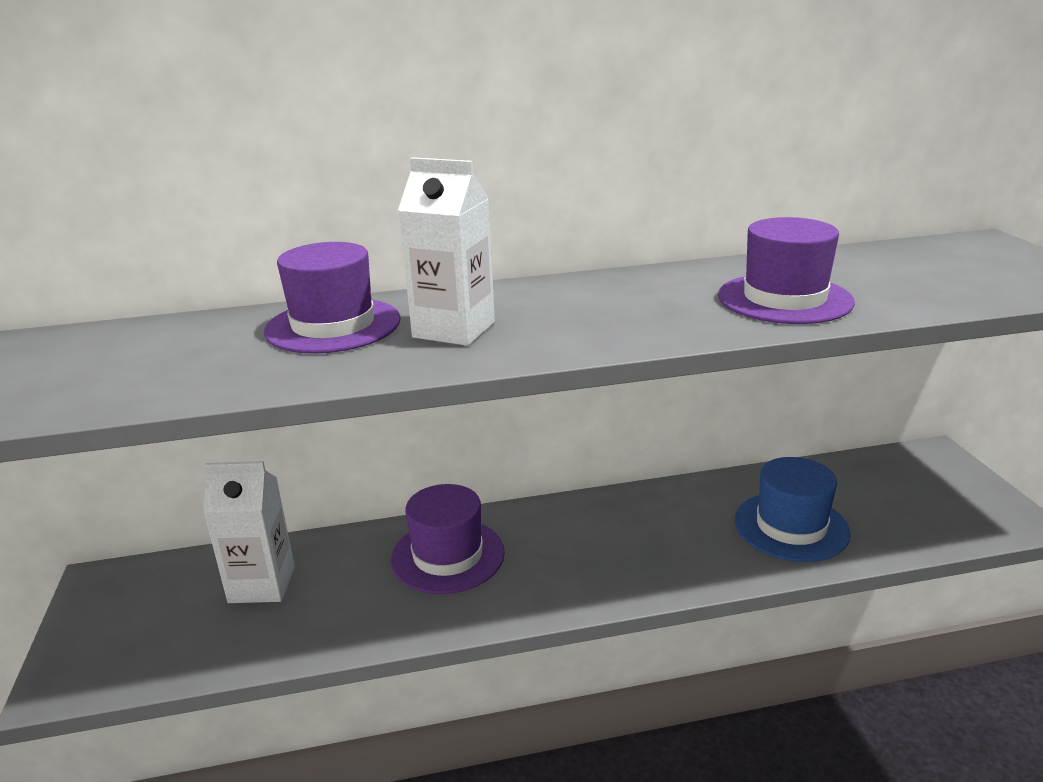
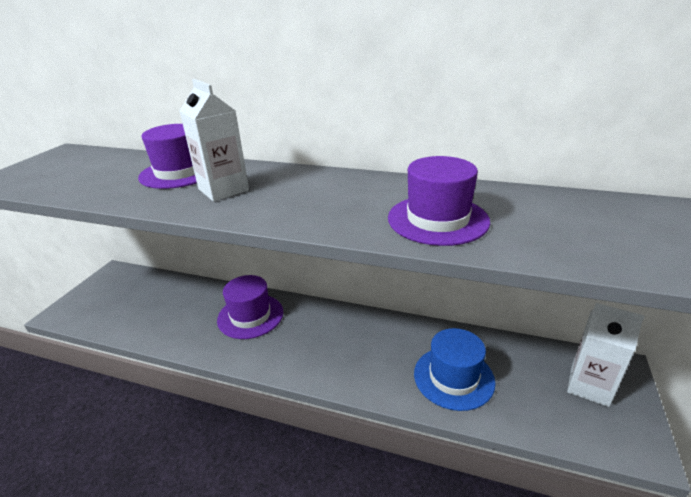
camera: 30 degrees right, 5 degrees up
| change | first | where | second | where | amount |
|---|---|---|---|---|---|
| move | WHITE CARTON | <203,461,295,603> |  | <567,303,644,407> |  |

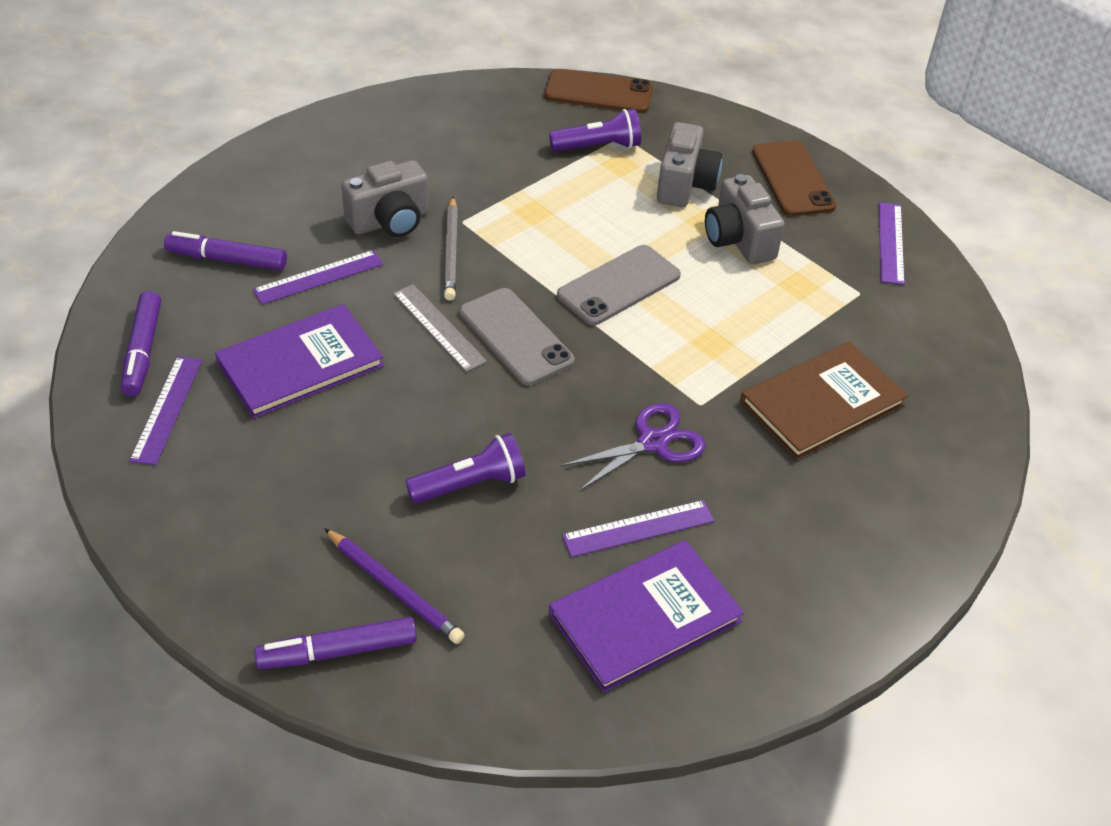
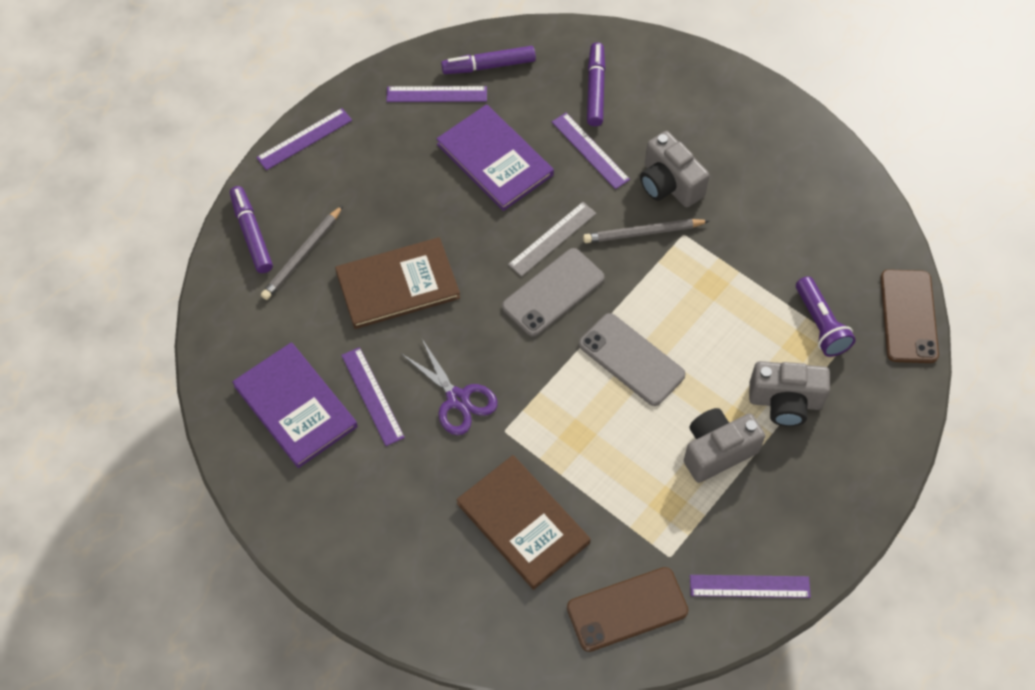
camera: 85 degrees right, 15 degrees up
| change | first | where | second | where | amount |
|---|---|---|---|---|---|
| insert |  |  | PURPLE RULER | <256,108,352,170> |  |
| move | BROWN PHONE | <752,140,836,216> |  | <567,567,688,652> |  |
| replace | PURPLE FLASHLIGHT | <405,433,526,504> | BROWN BOOK | <335,237,460,329> |  |
| recolor | PURPLE PENCIL | <324,528,465,644> | GREY PENCIL | <261,205,343,300> |  |

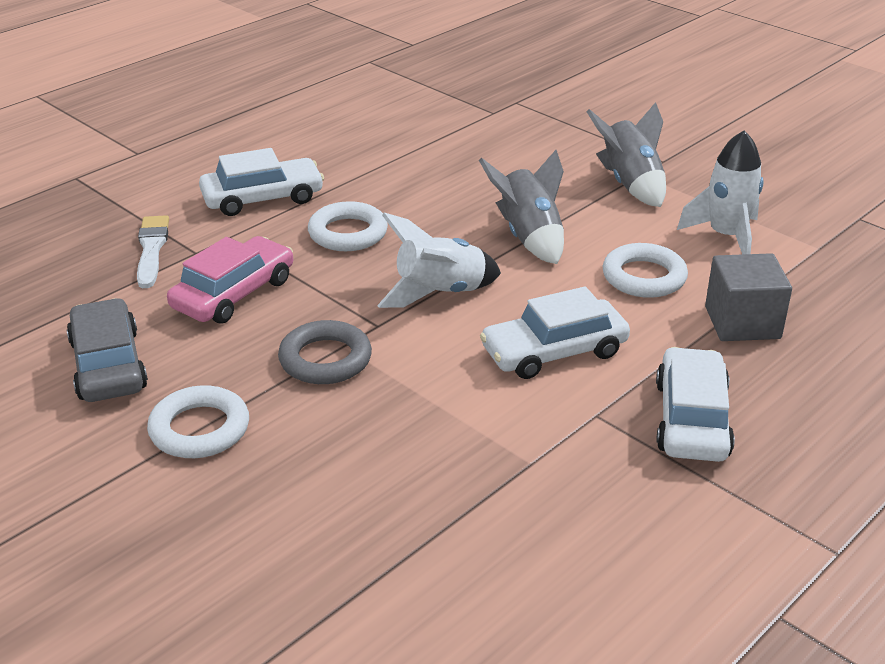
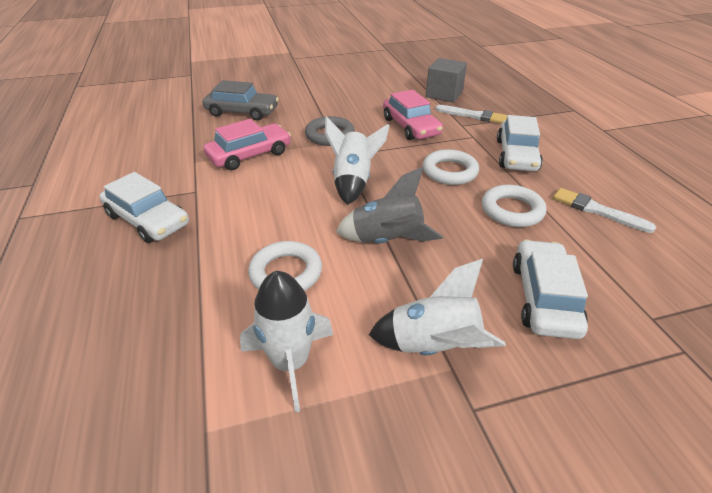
camera: 120 degrees right, 5 degrees up
| change | first | where | second | where | amount |
|---|---|---|---|---|---|
| insert |  |  | PINK CAR | <203,119,291,170> |  |
| insert |  |  | WHITE BRUSH | <553,188,656,233> |  |
| move | GREY CAR | <67,298,148,402> |  | <203,80,279,120> |  |
| move | WHITE RING | <147,385,249,458> |  | <482,185,547,227> |  |
| move | WHITE CAR | <480,287,630,379> |  | <513,240,588,339> |  |
| move | GREY CUBE | <705,253,792,341> |  | <426,58,467,103> |  |
| recolor | GREY ROCKET | <586,102,666,207> | WHITE ROCKET | <369,259,506,355> |  |

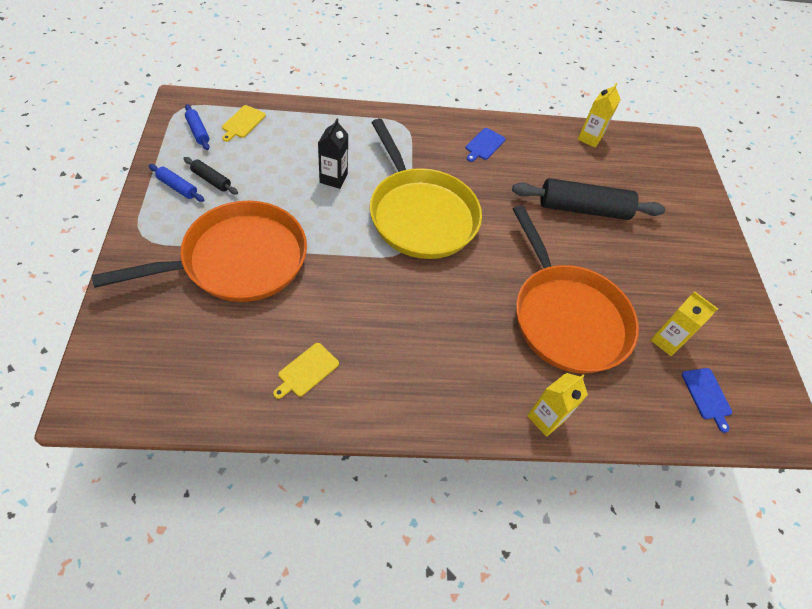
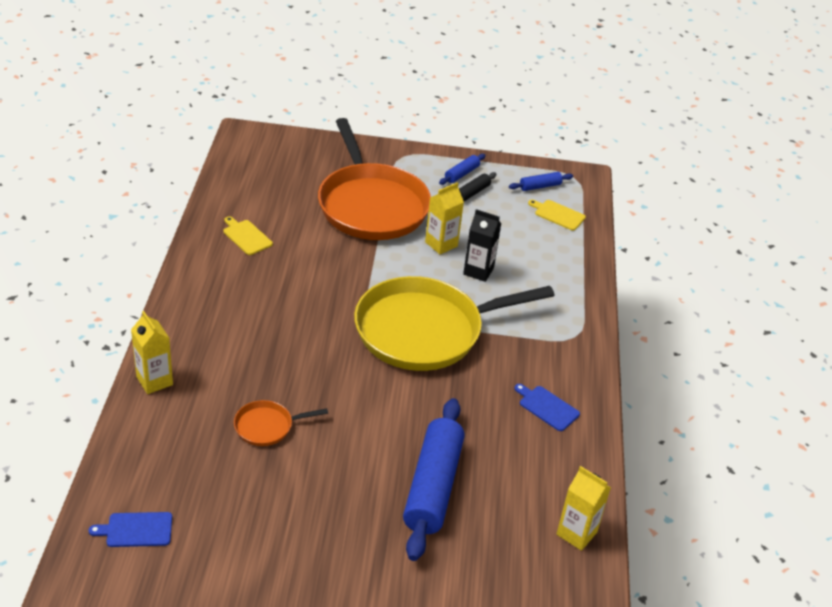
camera: 100 degrees right, 15 degrees down
| change | first | where | second | where | amount |
|---|---|---|---|---|---|
| move | YELLOW CARTON | <650,291,718,356> |  | <425,182,464,254> |  |
| recolor | BLACK ROLLING PIN | <512,178,665,220> | BLUE ROLLING PIN | <403,398,465,561> |  |
| resize | ORANGE PAN | <513,205,639,374> |  | <234,400,328,446> | x0.41 |

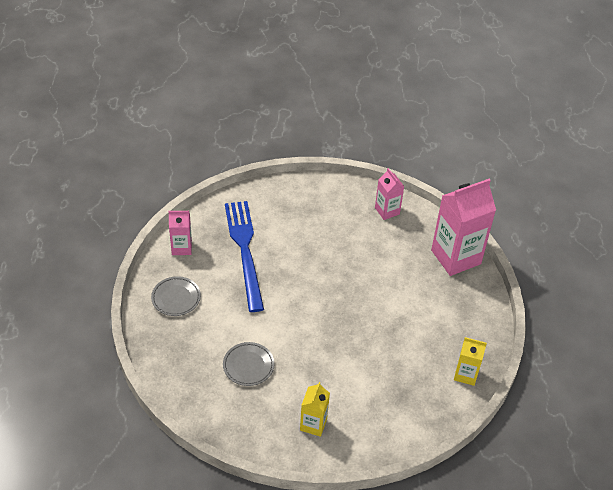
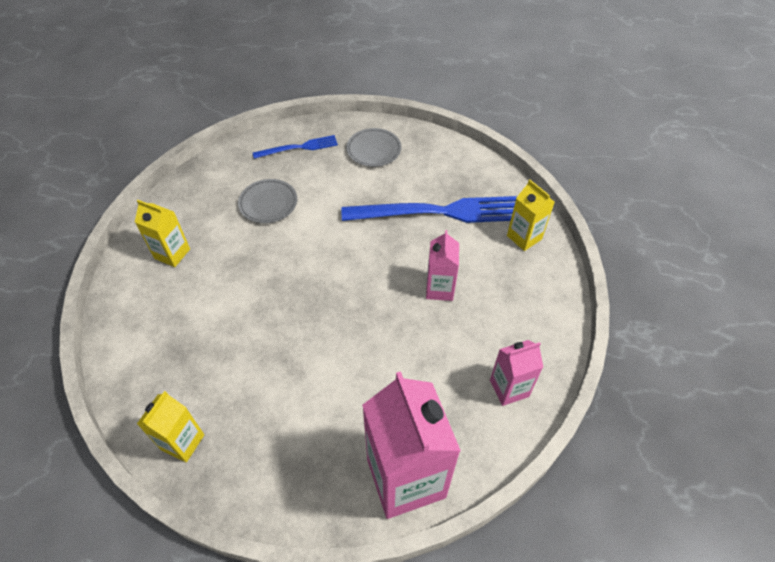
camera: 100 degrees right, 5 degrees up
| change | first | where | second | where | amount |
|---|---|---|---|---|---|
| insert |  |  | BLUE FORK | <253,135,338,159> |  |
| insert |  |  | YELLOW CARTON | <507,179,555,251> |  |
| move | PINK CARTON | <168,211,192,255> |  | <426,230,459,301> |  |

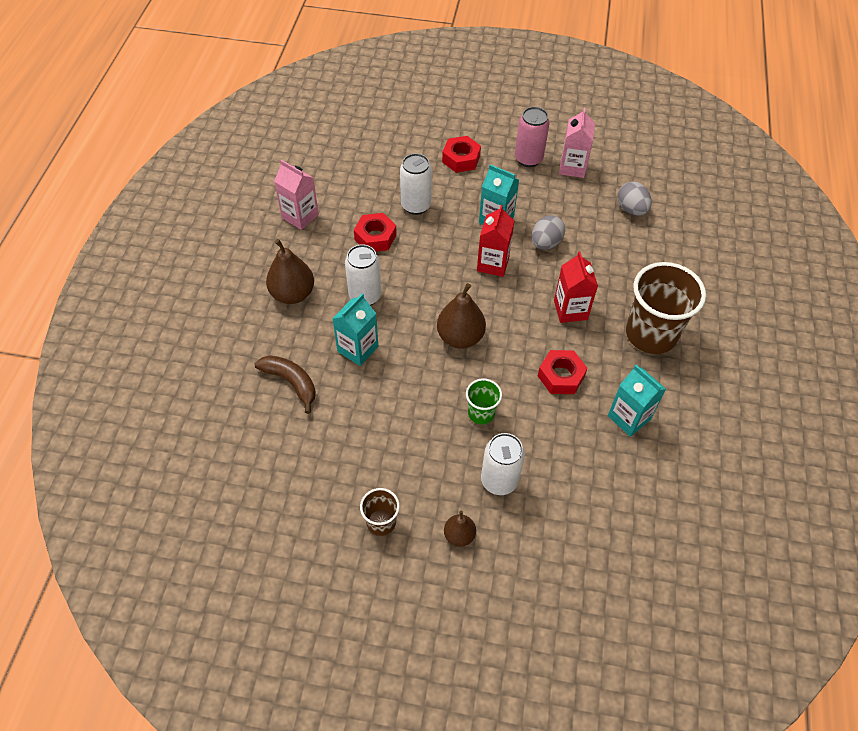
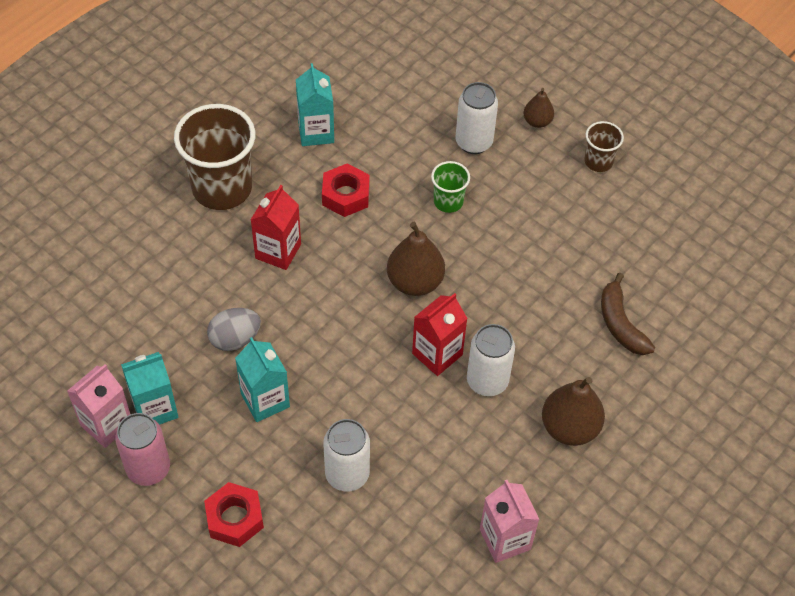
camera: 150 degrees left, 0 degrees up
| change | first | where | second | where | amount |
|---|---|---|---|---|---|
| delete | RED NUT | <354,213,397,252> |  |  |  |
| delete | GREY EGG | <618,182,652,216> |  |  |  |
| move | TURQUOISE CARTON | <332,293,378,366> |  | <121,352,178,425> |  |
| move | RED CARTON | <477,205,514,277> |  | <412,293,468,376> |  |

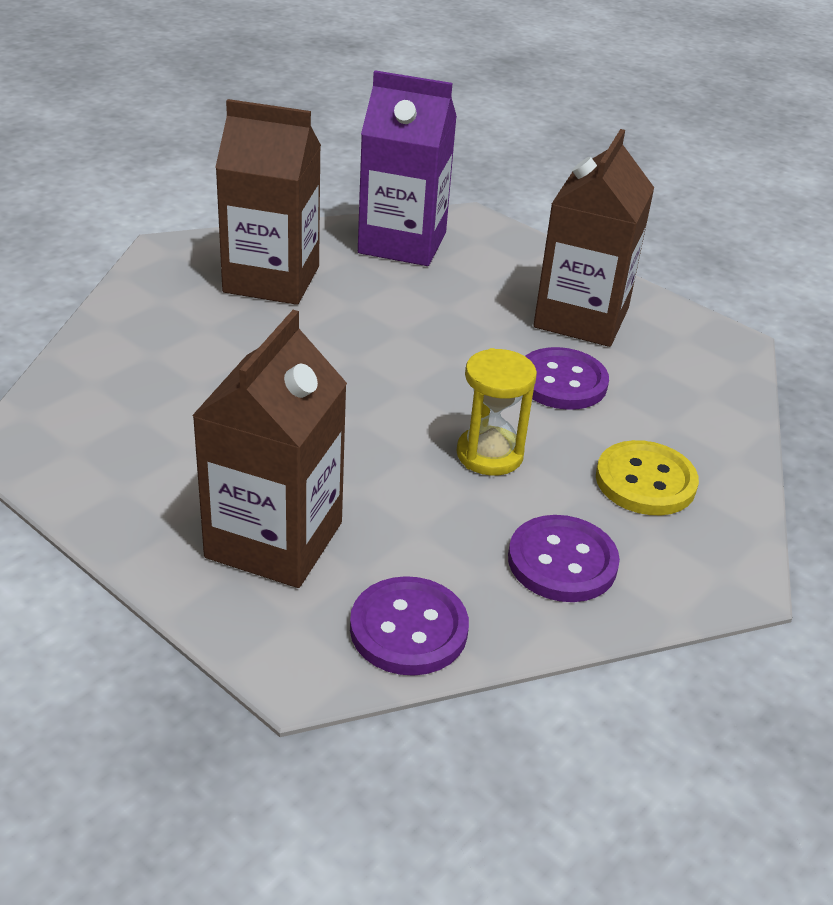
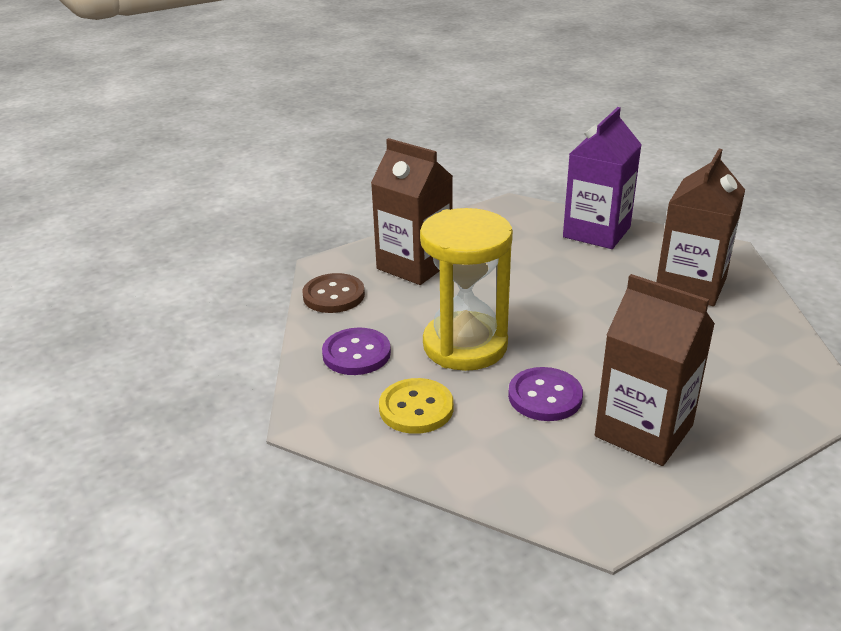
camera: 110 degrees right, 5 degrees down
| change | first | where | second | where | amount |
|---|---|---|---|---|---|
| move | PURPLE CARTON | <358,70,457,266> |  | <563,107,642,249> |  |
| recolor | PURPLE BUTTON | <350,576,469,676> | BROWN BUTTON | <302,273,365,313> |  |
| resize | YELLOW HOURGLASS | <456,348,537,476> |  | <420,208,513,371> | x1.84 |

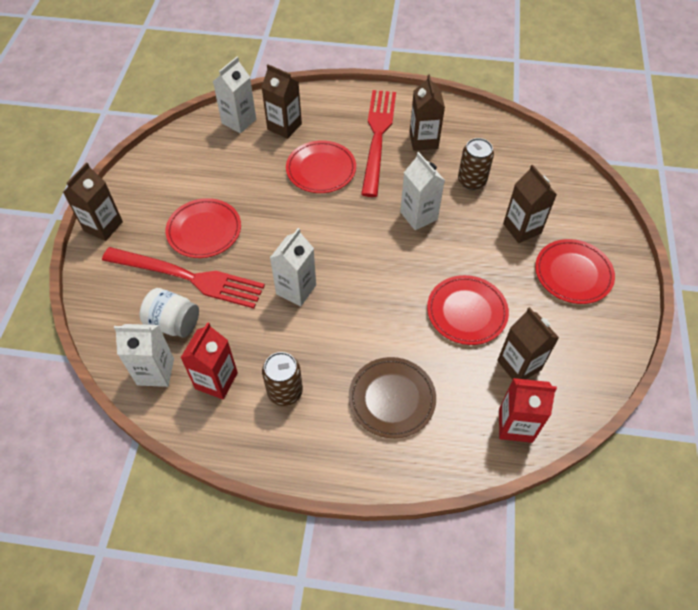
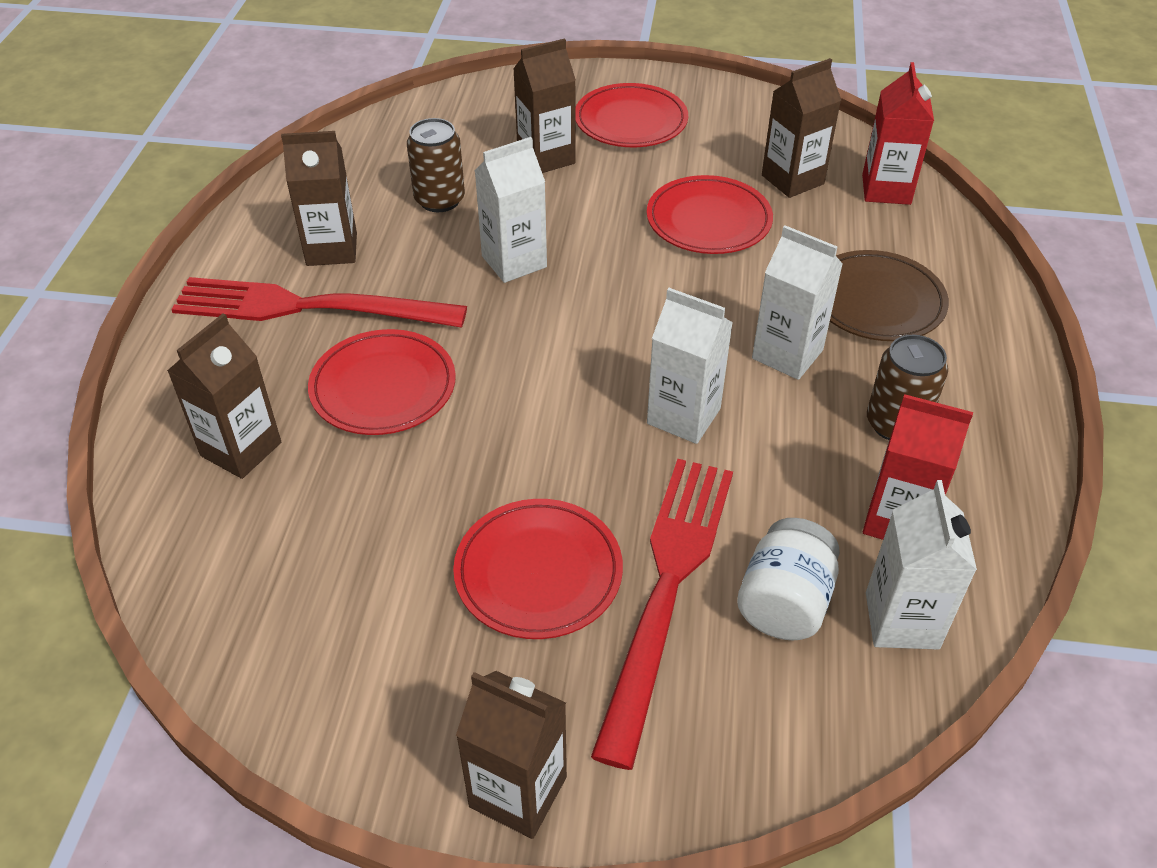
camera: 90 degrees left, 10 degrees down
| change | first | where | second | where | amount |
|---|---|---|---|---|---|
| move | WHITE CARTON | <213,57,256,133> |  | <752,225,843,380> |  |

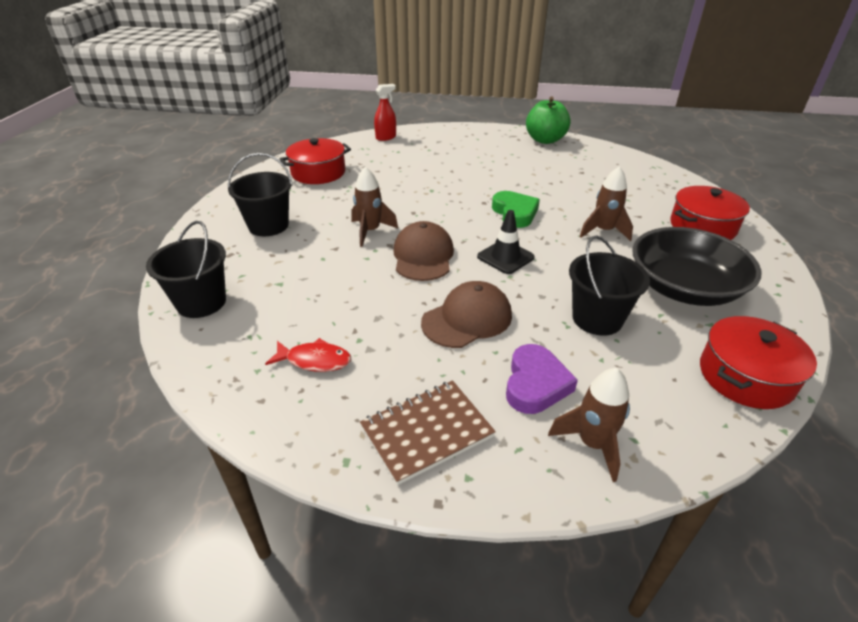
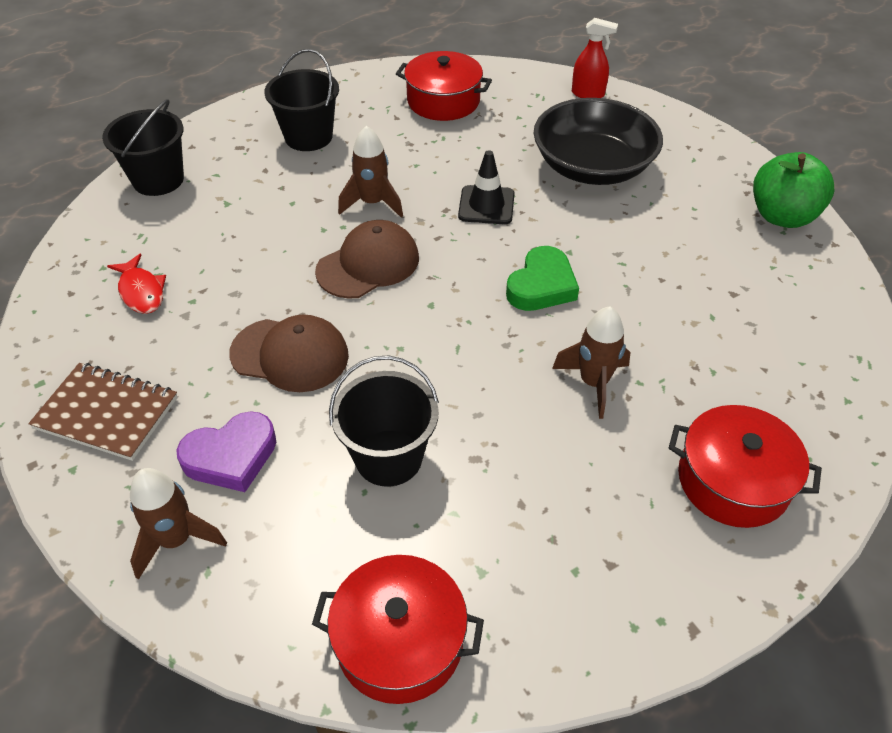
camera: 50 degrees right, 10 degrees up
| change | first | where | second | where | amount |
|---|---|---|---|---|---|
| move | BLACK TRAFFIC CONE | <477,210,535,274> |  | <458,150,515,224> |  |
| move | BLACK BOWL | <632,227,761,306> |  | <534,98,663,185> |  |

